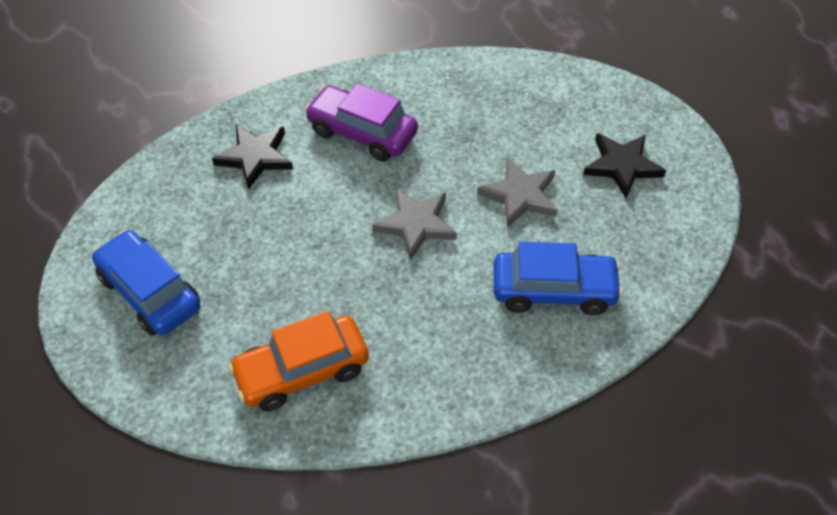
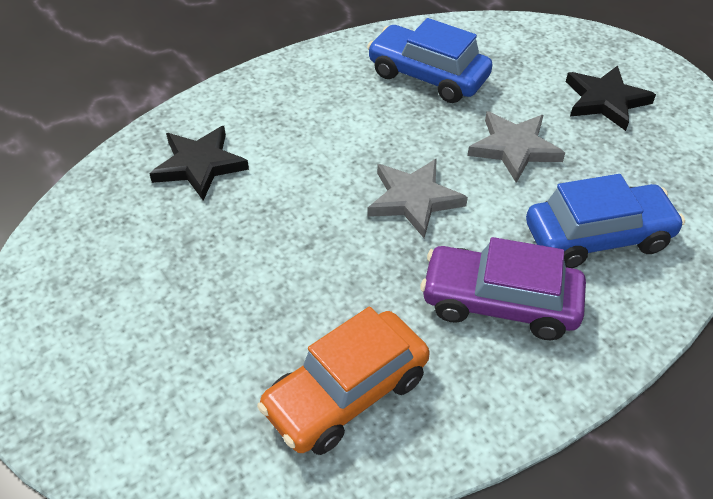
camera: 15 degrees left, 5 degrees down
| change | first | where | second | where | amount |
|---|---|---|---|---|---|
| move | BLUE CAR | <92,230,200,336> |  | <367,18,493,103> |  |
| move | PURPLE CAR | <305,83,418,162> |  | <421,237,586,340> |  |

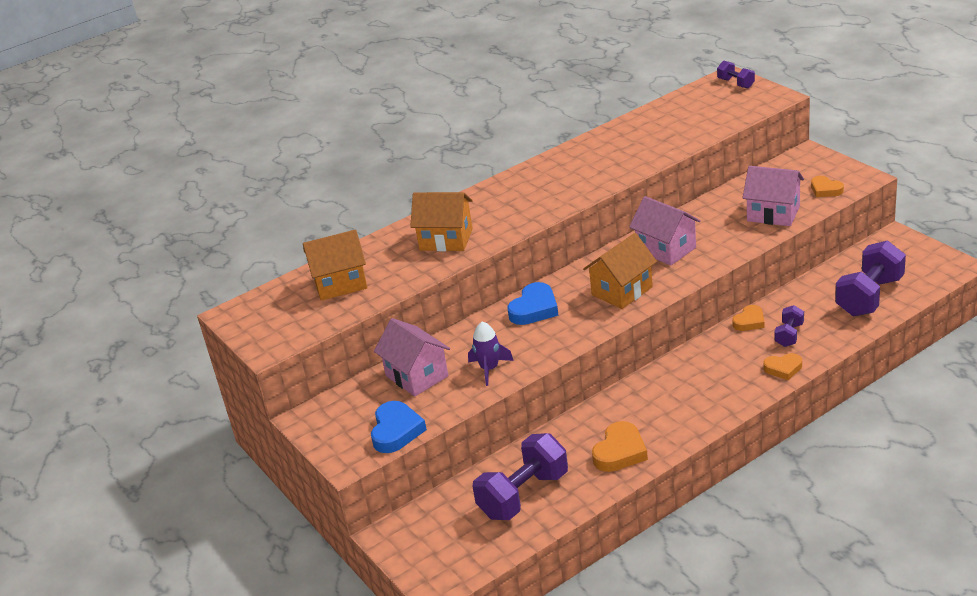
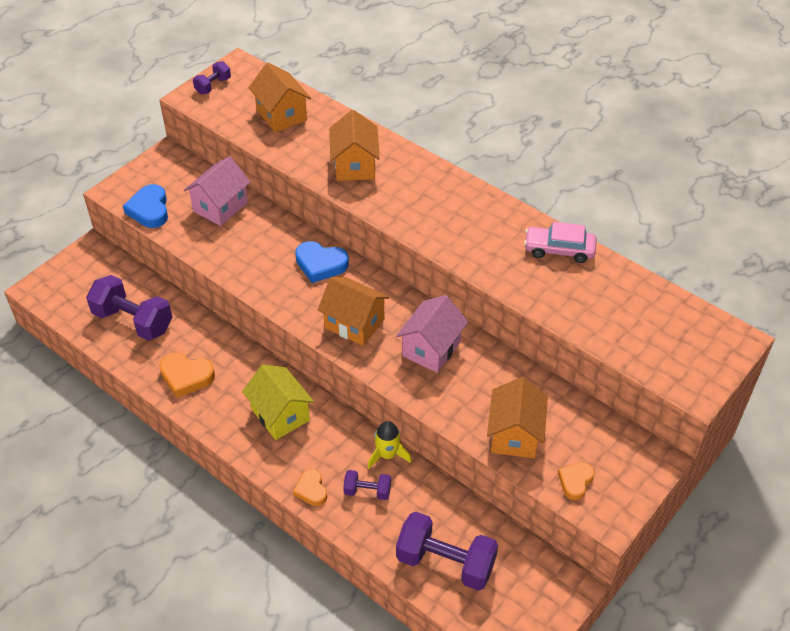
camera: 70 degrees right, 15 degrees up
| change | first | where | second | where | amount |
|---|---|---|---|---|---|
| delete | PURPLE ROCKET | <468,322,514,386> |  |  |  |
| insert |  |  | YELLOW HOUSE | <242,364,314,440> |  |
| insert |  |  | PINK CAR | <524,222,597,263> |  |
| move | PURPLE DUMBBELL | <717,61,755,88> |  | <193,61,231,94> |  |
| replace | ORANGE HEART | <732,305,764,331> | YELLOW ROCKET | <368,421,412,469> |  |
| recolor | PINK HOUSE | <742,166,804,226> | ORANGE HOUSE | <487,377,548,458> |  |
| rotate | BLUE HEART | <371,401,427,453> |  | <123,184,168,228> | 90 degrees clockwise |

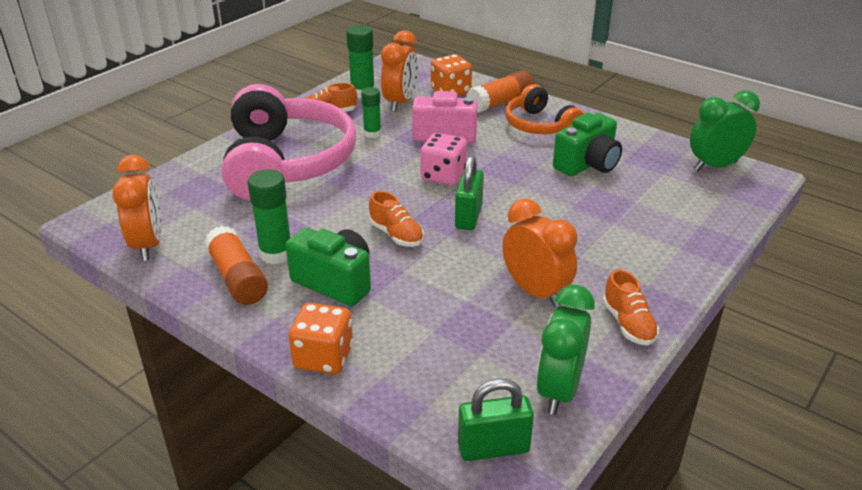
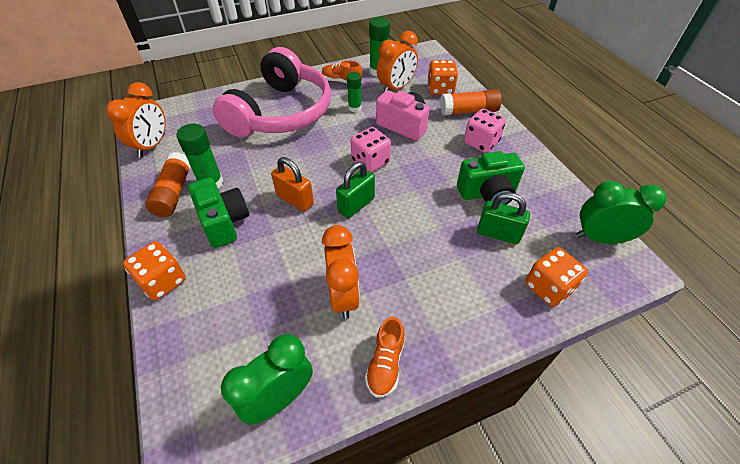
camera: 30 degrees right, 15 degrees up
| change | first | where | second | where | amount |
|---|---|---|---|---|---|
| insert |  |  | ORANGE DICE | <525,247,588,307> |  |
| move | GREEN PADLOCK | <458,379,534,461> |  | <477,192,530,244> |  |
| replace | ORANGE SHOE | <369,191,424,247> | ORANGE PADLOCK | <271,157,314,212> |  |
| replace | ORANGE HEADPHONES | <505,84,584,134> | PINK DICE | <464,109,506,153> |  |

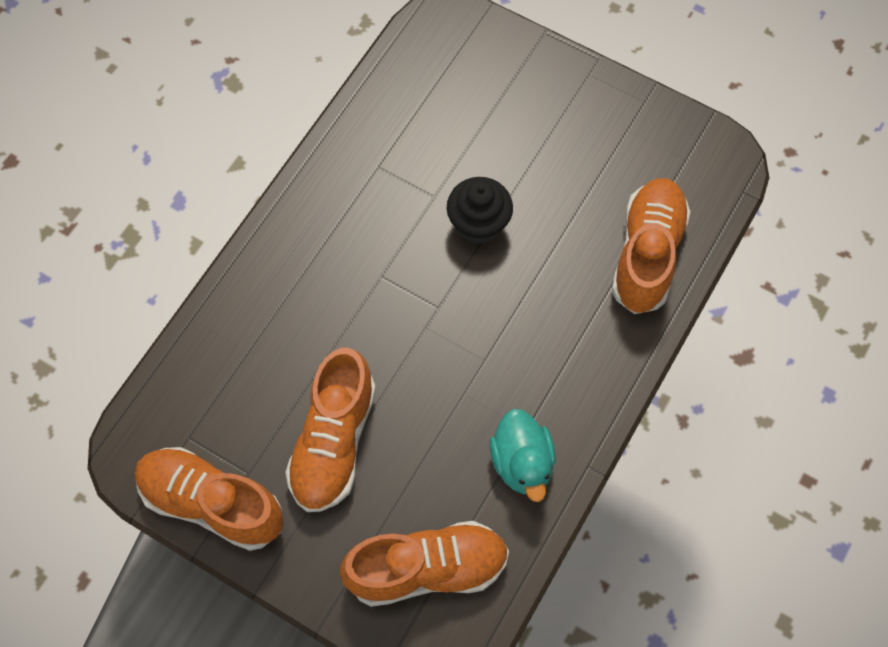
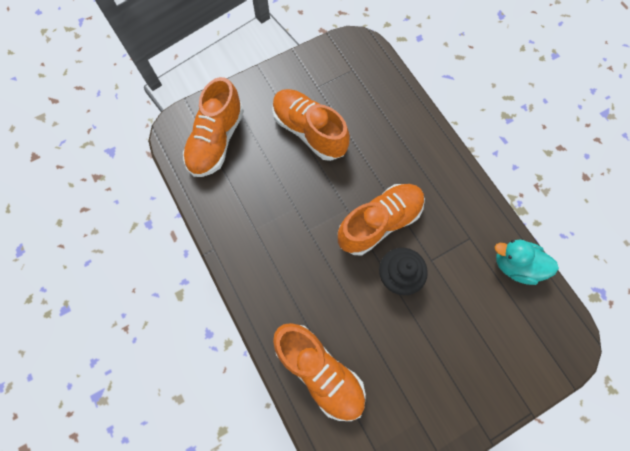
camera: 120 degrees right, 5 degrees up
| change | first | where | second | where | amount |
|---|---|---|---|---|---|
| move | ORANGE SHOE | <135,447,284,551> |  | <337,184,425,255> |  |
| move | TURQUOISE DUCK | <490,409,555,502> |  | <495,239,559,285> |  |

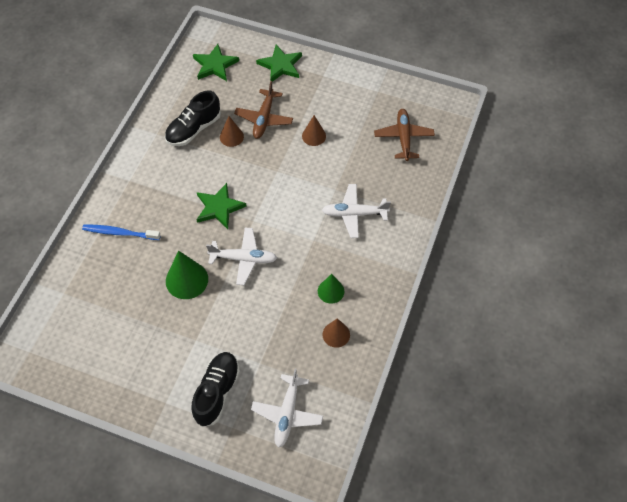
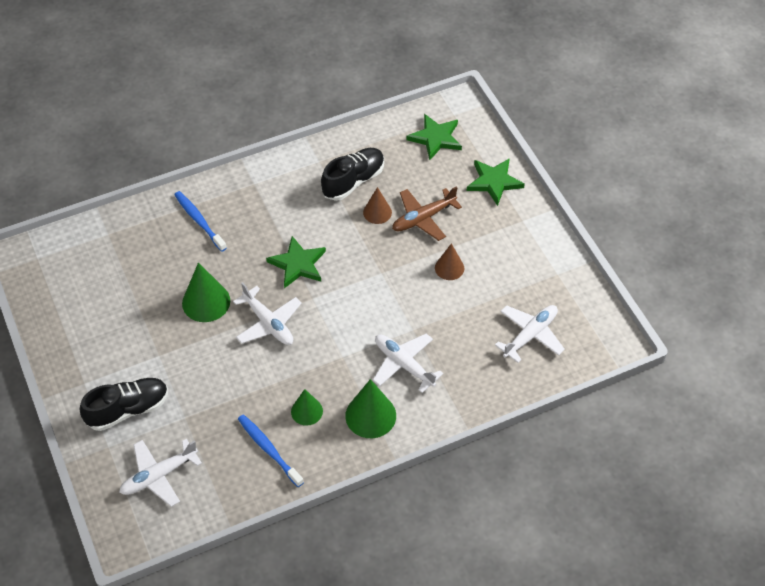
camera: 45 degrees right, 5 degrees down
| change | first | where | second | where | amount |
|---|---|---|---|---|---|
| insert |  |  | GREEN CONE | <345,379,396,438> |  |
| replace | BROWN CONE | <322,318,350,348> | BLUE TOOTHBRUSH | <238,415,304,487> |  |
| recolor | BROWN PLANE | <374,109,435,161> | WHITE PLANE | <495,305,565,363> |  |
| rotate | BLACK SHOE | <165,90,221,146> |  | <321,148,384,201> | 135 degrees clockwise |

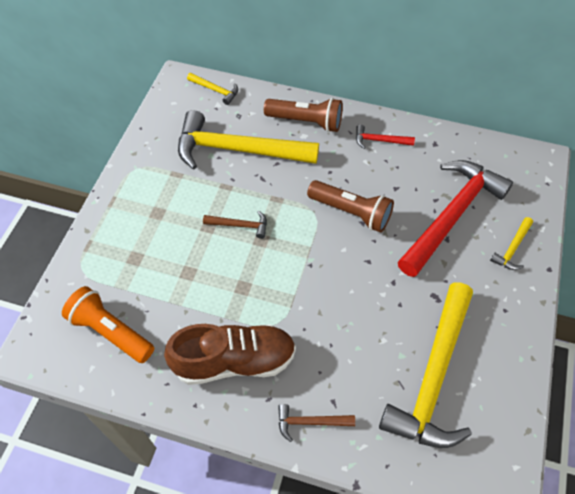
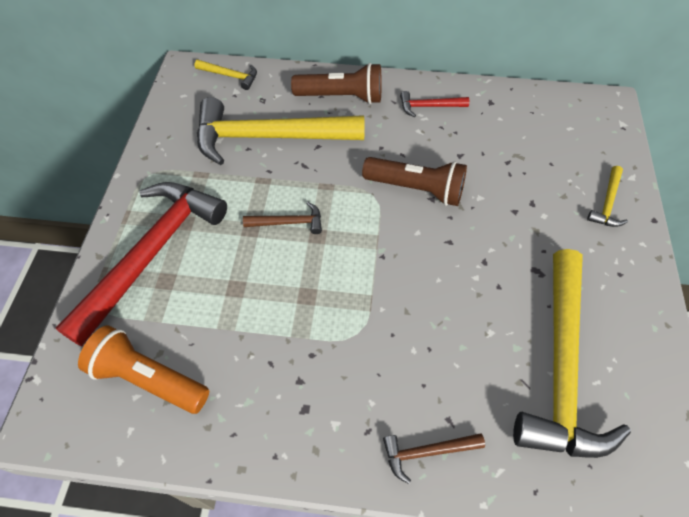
camera: 10 degrees left, 0 degrees up
| change | first | where | second | where | amount |
|---|---|---|---|---|---|
| delete | BROWN SHOE | <164,324,296,385> |  |  |  |
| move | RED HAMMER | <398,160,513,277> |  | <56,182,227,346> |  |

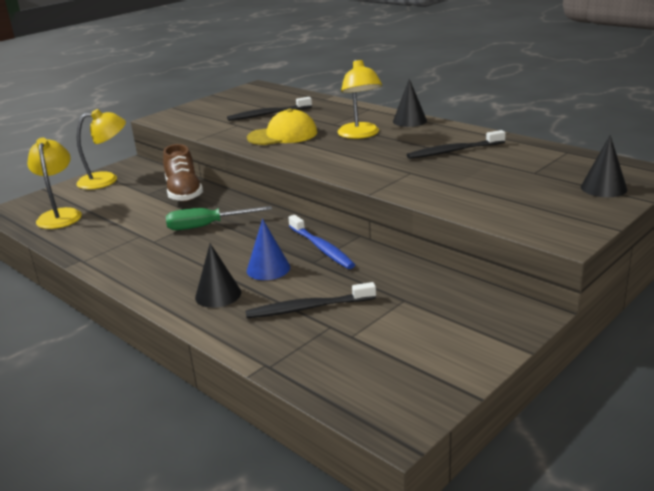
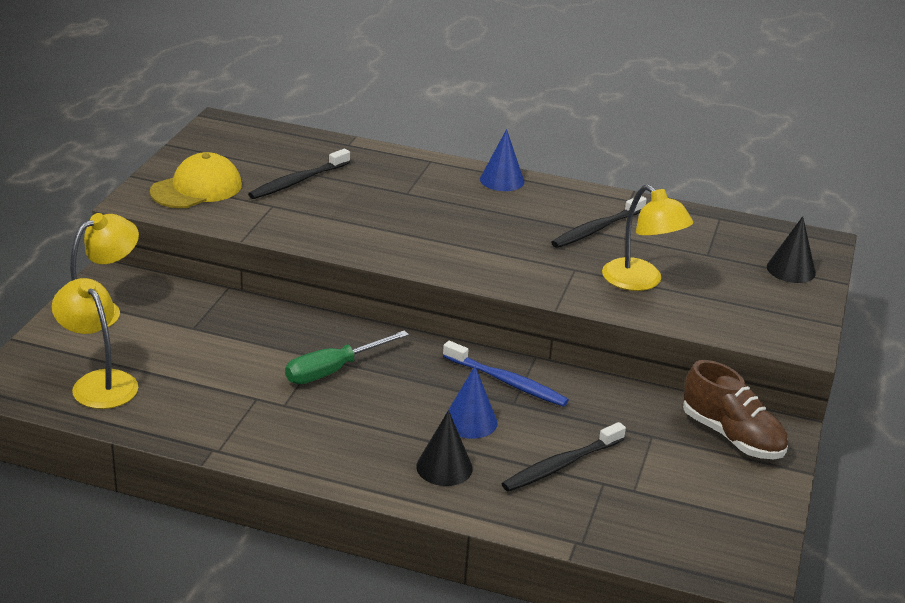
camera: 30 degrees left, 5 degrees up
| change | first | where | second | where | amount |
|---|---|---|---|---|---|
| move | BROWN SHOE | <163,144,203,202> |  | <683,360,788,459> |  |
| move | YELLOW CAP | <247,108,317,145> |  | <150,152,242,208> |  |
| move | YELLOW LAMP | <337,59,382,139> |  | <602,185,693,291> |  |
| recolor | BLACK CONE | <393,79,427,127> | BLUE CONE | <480,129,524,191> |  |

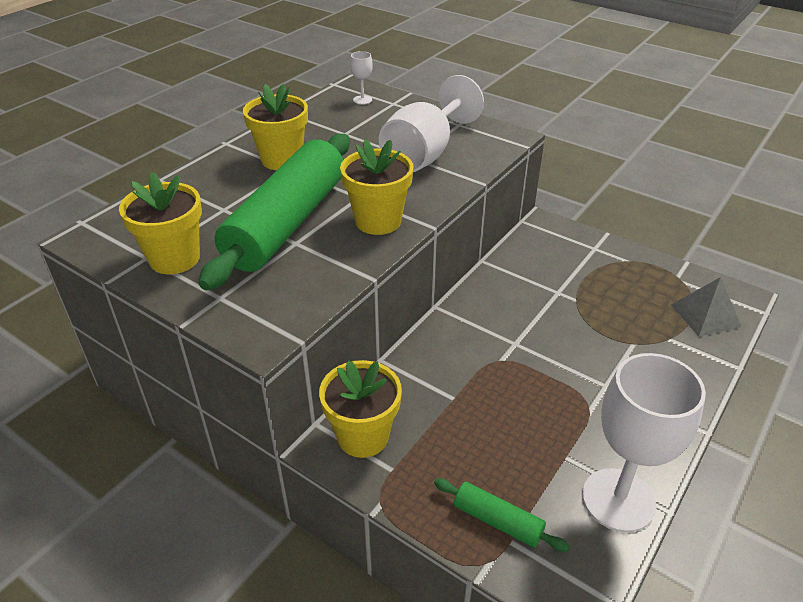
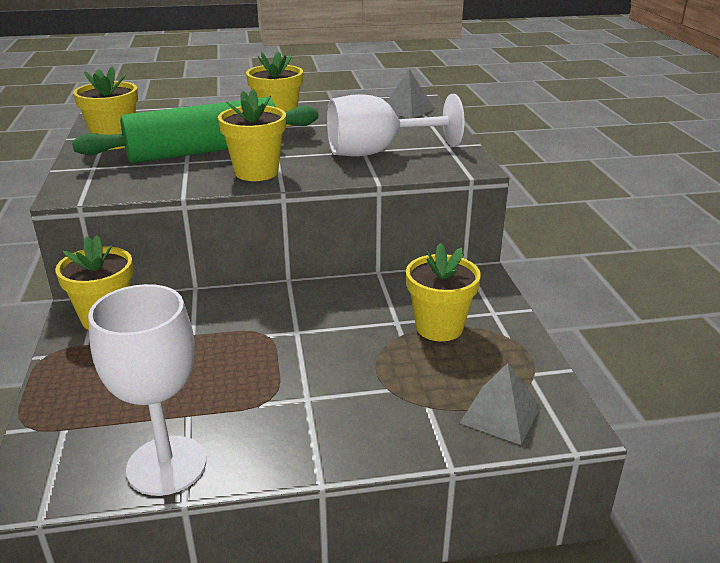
camera: 45 degrees right, 10 degrees down
| change | first | where | second | where | amount |
|---|---|---|---|---|---|
| delete | GREEN ROLLING PIN | <434,479,570,552> |  |  |  |
| insert |  |  | YELLOW FLOWER POT | <406,243,481,341> |  |
| replace | WHITE GOBLET | <350,51,373,105> | GREY PYRAMID | <387,69,435,118> |  |

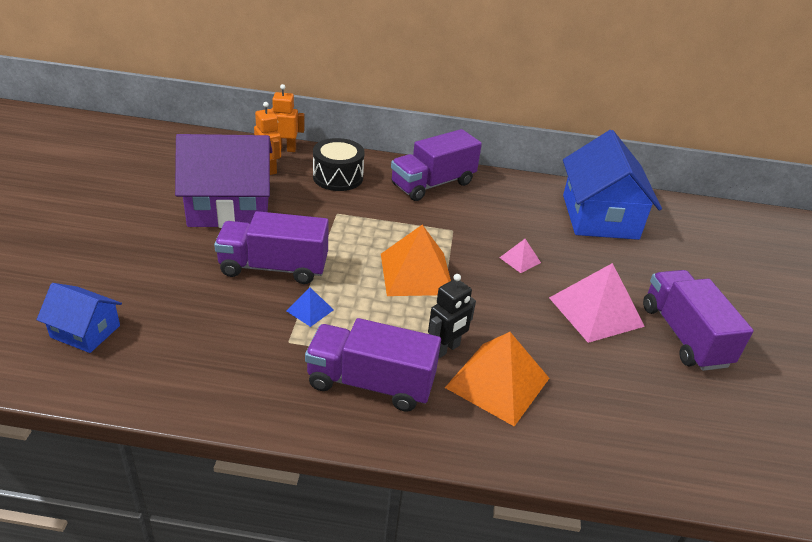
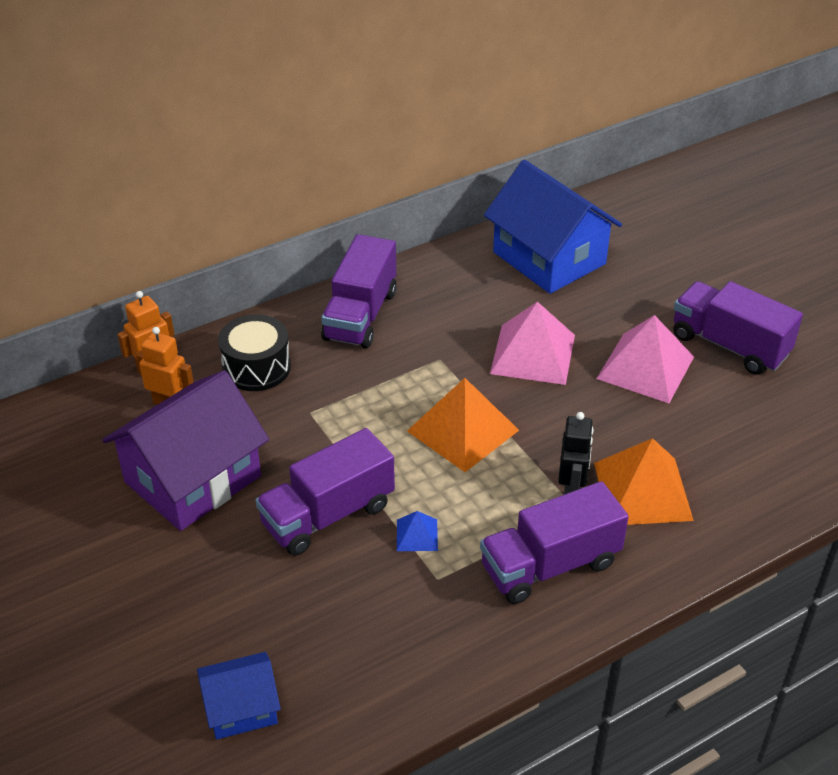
camera: 35 degrees left, 5 degrees up
| change | first | where | second | where | amount |
|---|---|---|---|---|---|
| resize | PINK PYRAMID | <499,239,541,273> |  | <490,302,575,385> | x2.13 |

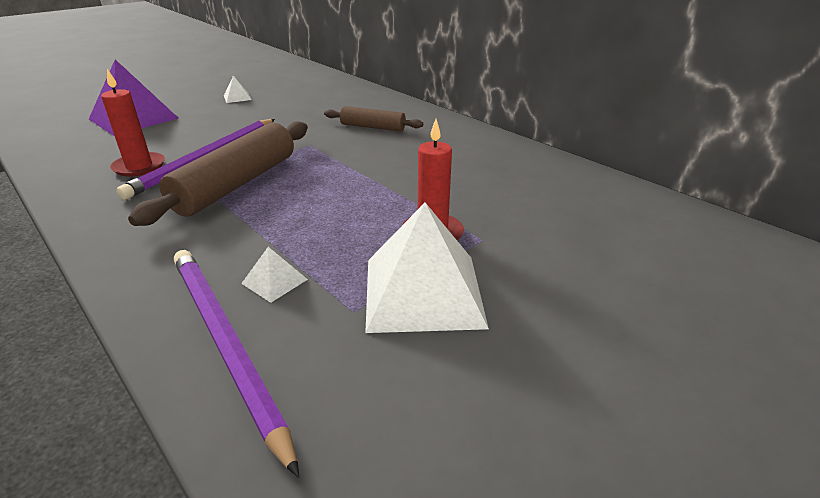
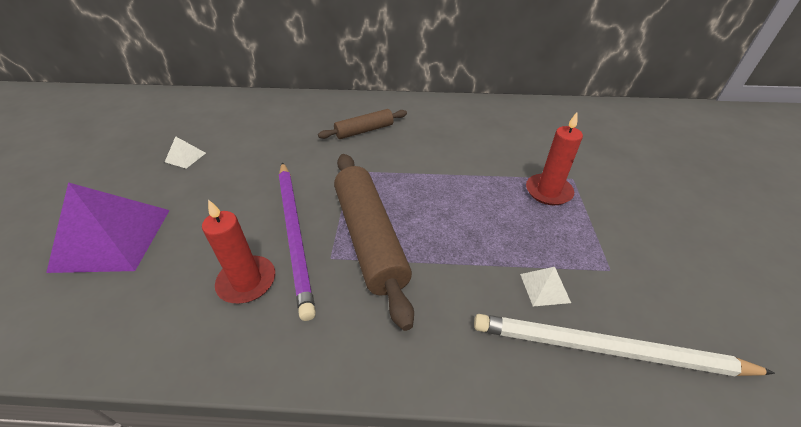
camera: 45 degrees left, 10 degrees up
| change | first | where | second | where | amount |
|---|---|---|---|---|---|
| delete | WHITE PYRAMID | <365,202,489,333> |  |  |  |
| recolor | PURPLE PENCIL | <174,250,299,478> | WHITE PENCIL | <474,314,775,376> |  |

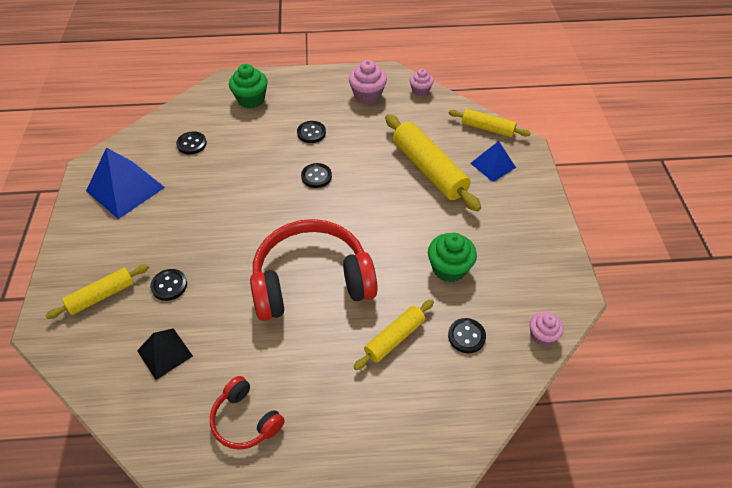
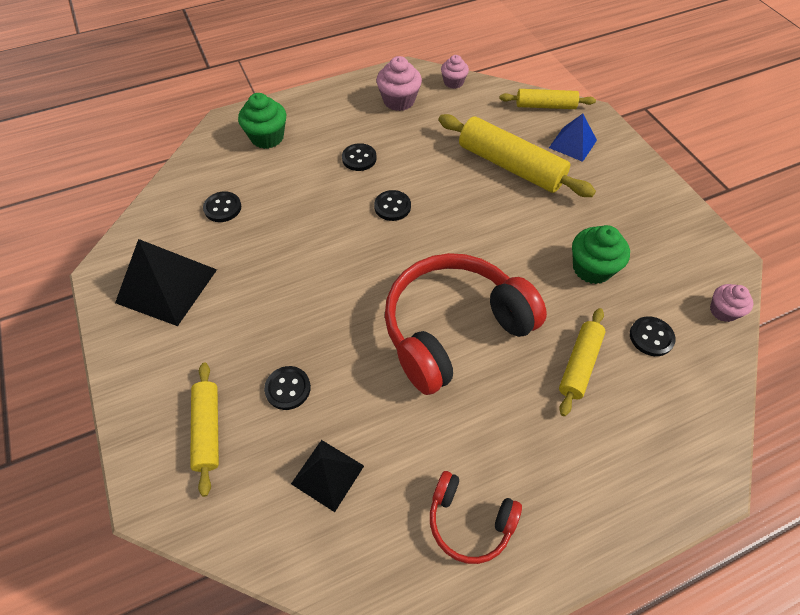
camera: 20 degrees left, 5 degrees up
| change | first | where | second | where | amount |
|---|---|---|---|---|---|
| recolor | BLUE PYRAMID | <86,148,165,219> | BLACK PYRAMID | <115,239,217,326> |  |
| rotate | YELLOW ROLLING PIN | <45,264,149,319> |  | <190,363,219,497> | 45 degrees counterclockwise |

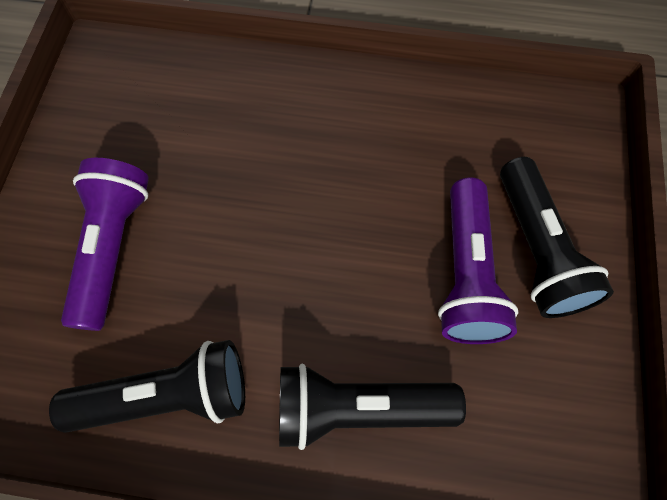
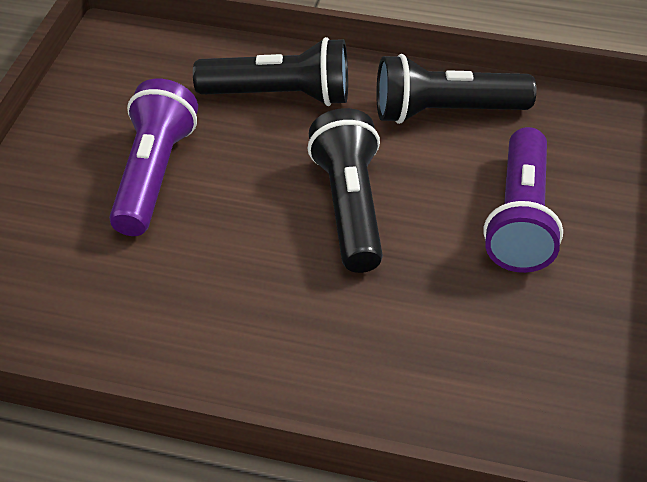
camera: 175 degrees left, 20 degrees down
| change | first | where | second | where | amount |
|---|---|---|---|---|---|
| move | BLACK FLASHLIGHT | <500,157,614,318> |  | <308,108,383,273> |  |

